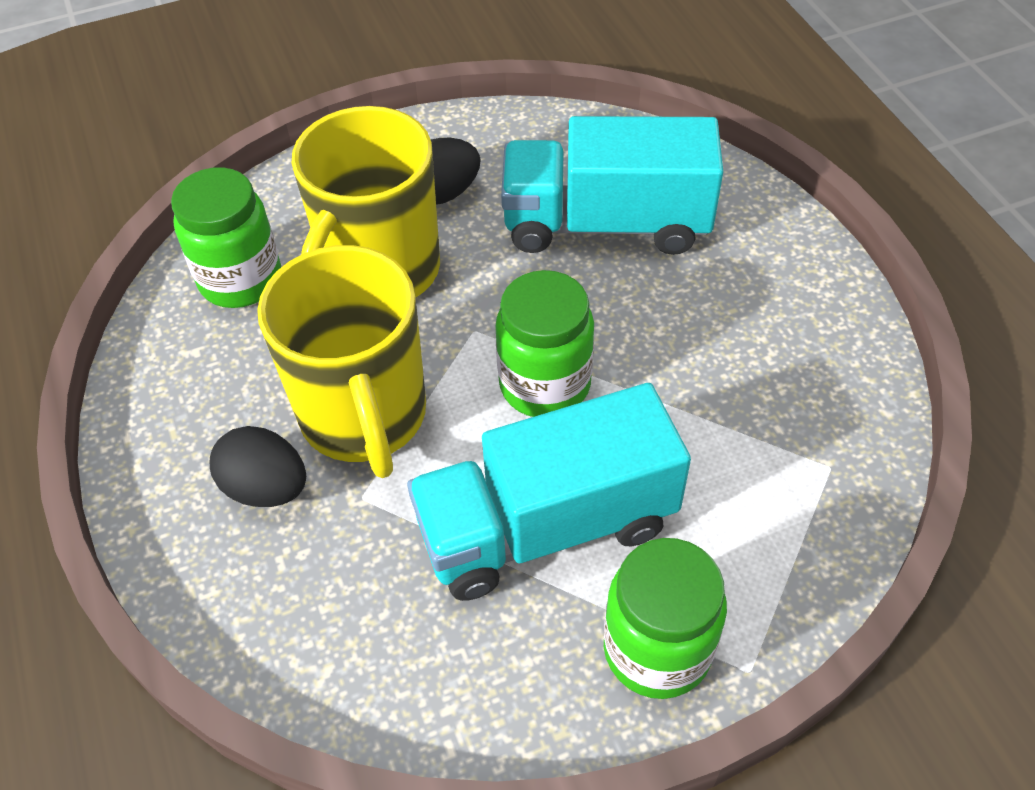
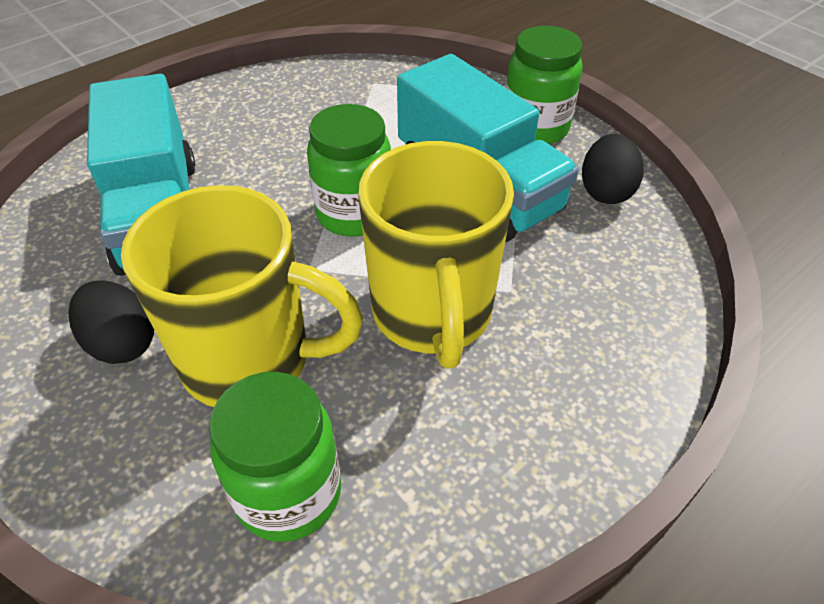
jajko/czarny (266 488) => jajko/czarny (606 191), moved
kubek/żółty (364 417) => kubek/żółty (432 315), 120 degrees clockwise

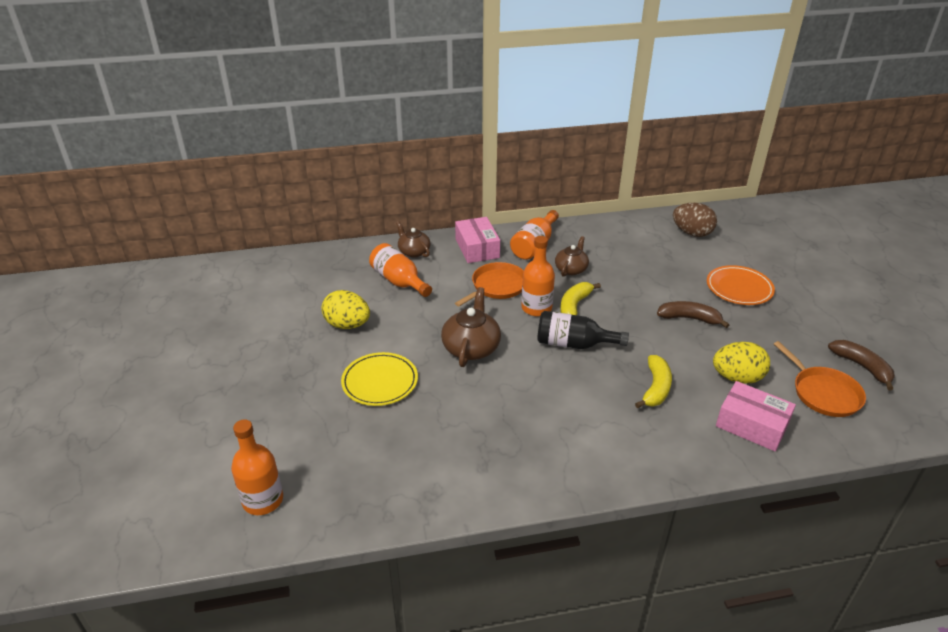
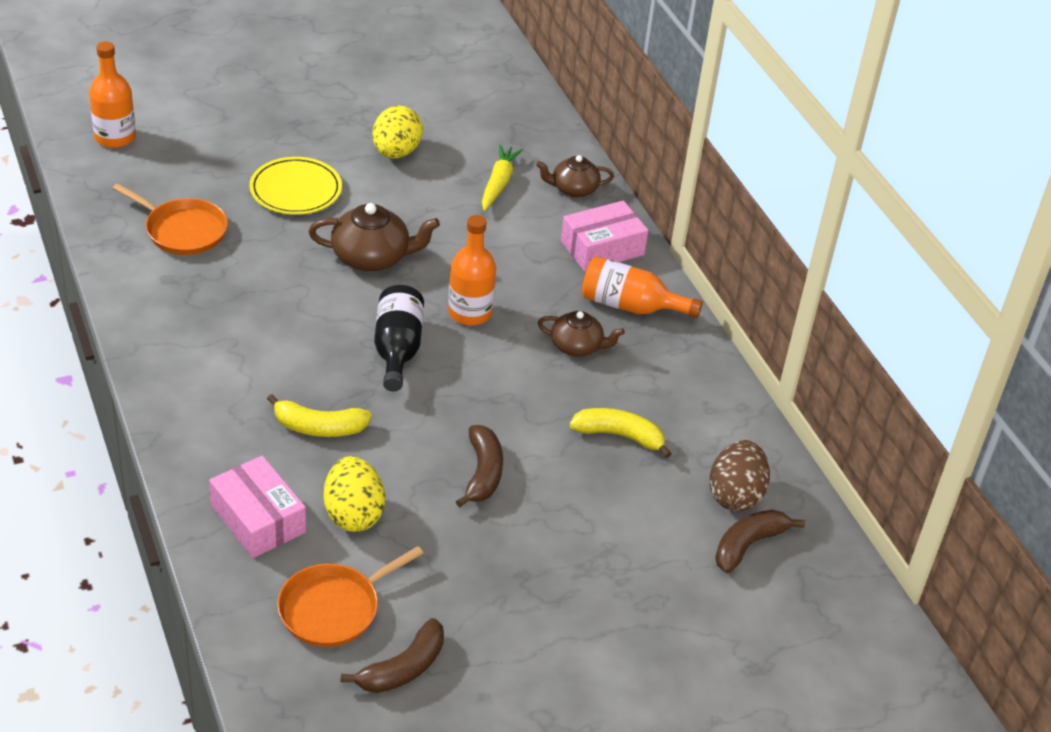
butelka/pomarańczowy (399 281) => marchewka/żółty (498 183)
imbryk/brązowy (413 251) => imbryk/brązowy (573 189), 135 degrees counterclockwise
patelnia/pomarańczowy (497 286) => patelnia/pomarańczowy (183 230), moved
banan/żółty (574 306) => banan/żółty (619 436), moved
talerz/pomarańczowy (739 288) => nothing
pudełko/różowy (752 425) => pudełko/różowy (258 519), 60 degrees counterclockwise
nothing => banan/brązowy (748 545)

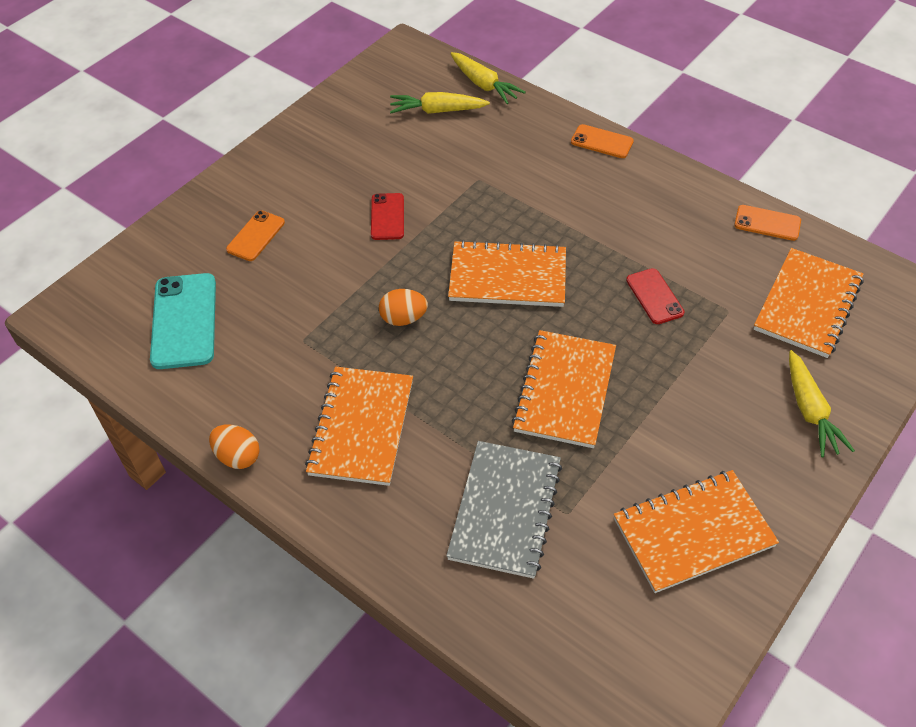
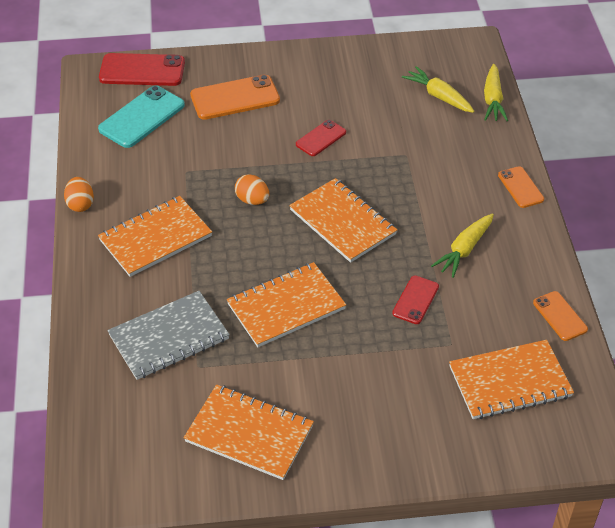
telefon/pomarańczowy (256 236) => telefon/pomarańczowy (235 98), x1.72
marchewka/żółty (809 411) => marchewka/żółty (464 250), moved
nothing => telefon/czerwony (142 70)

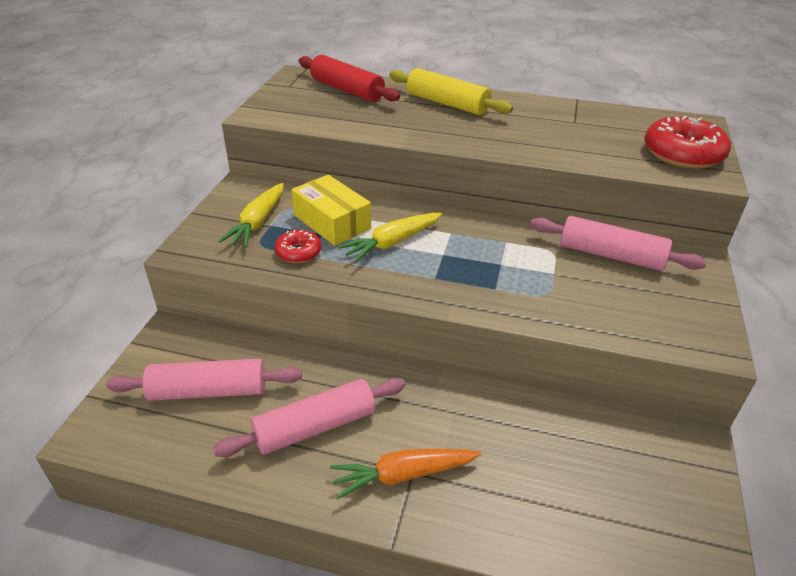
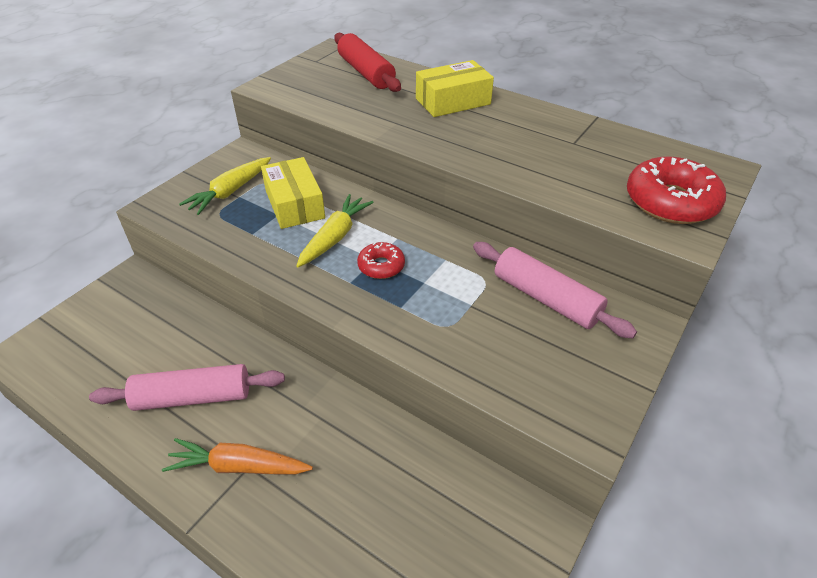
wałek do ciasta/różowy (208 391) => nothing
donut/czerwony (298 252) => donut/czerwony (381 266), moved
marchewka/żółty (392 243) => marchewka/żółty (335 237), 135 degrees clockwise
wałek do ciasta/żółty (447 103) => pudełko/żółty (453 101)

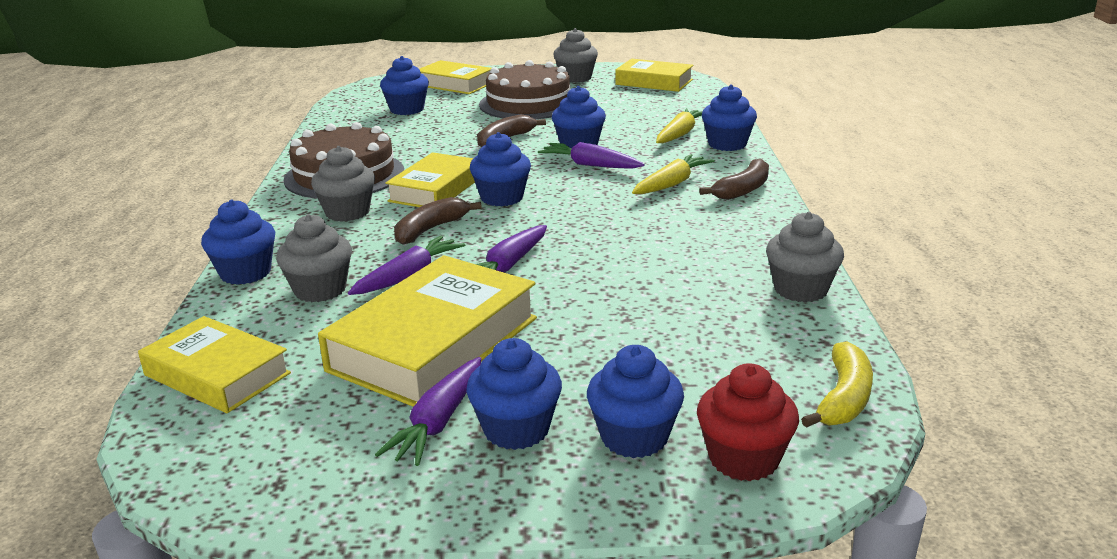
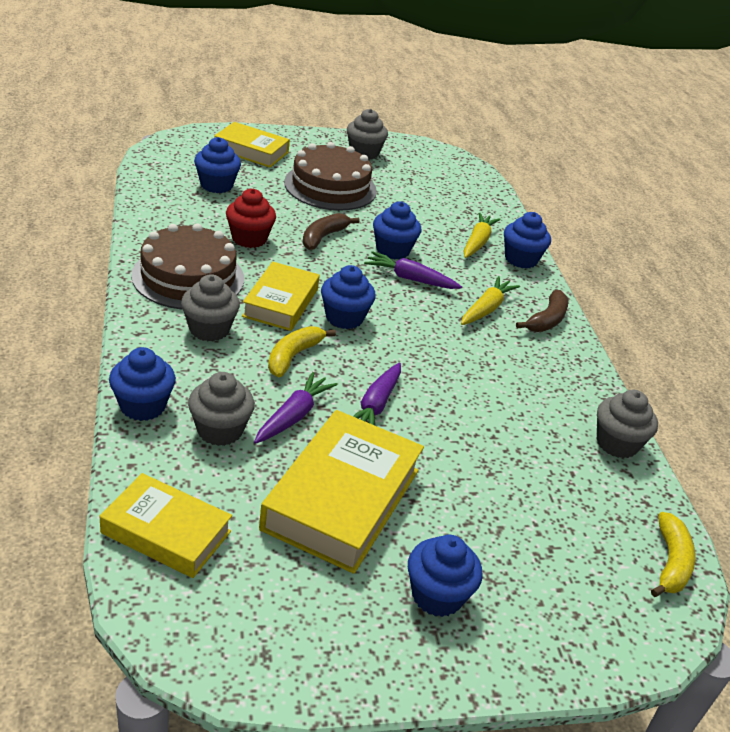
marchewka/fioletowy (439 422) => nothing
banan/brązowy (430 229) => banan/żółty (293 356)
muffinka/niebieski (634 437) => nothing
książka/żółty (654 82) => nothing
muffinka/czerwony (743 459) => muffinka/czerwony (249 239), moved

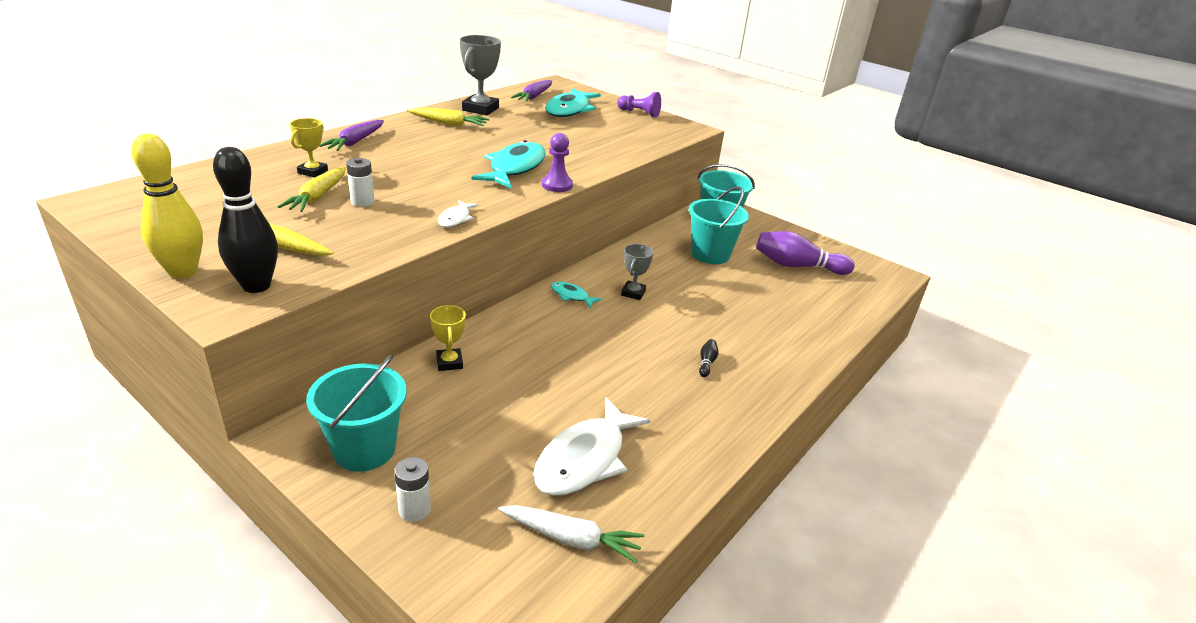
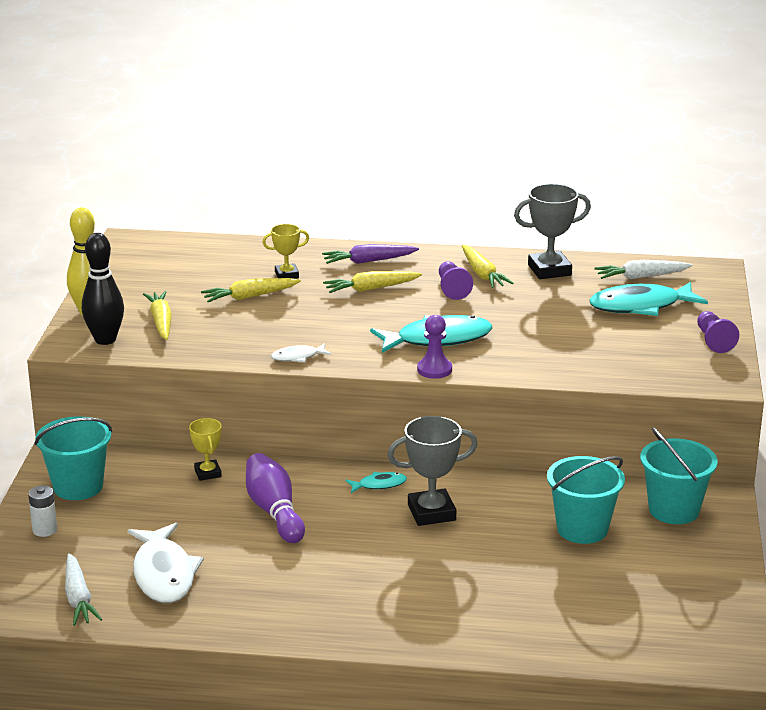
bateria/biały (362 202) => nothing
puchar/żółty (449 362) => puchar/żółty (207 473), 60 degrees counterclockwise
marchewka/fioletowy (534 97) => marchewka/biały (641 277)
ryba/biały (585 459) => ryba/biały (164 574), 105 degrees counterclockwise
ryba/turkusowy (571 296) => ryba/turkusowy (379 485), 75 degrees clockwise
puchar/szary (633 293) => puchar/szary (431 512), x1.69
kręgiel/czarny (707 363) => nothing
kręgiel/fioletowy (797 266) => kręgiel/fioletowy (274 511), moved
nothing => marchewka/żółty (371 289)
nothing => pionek/fioletowy (452 289)

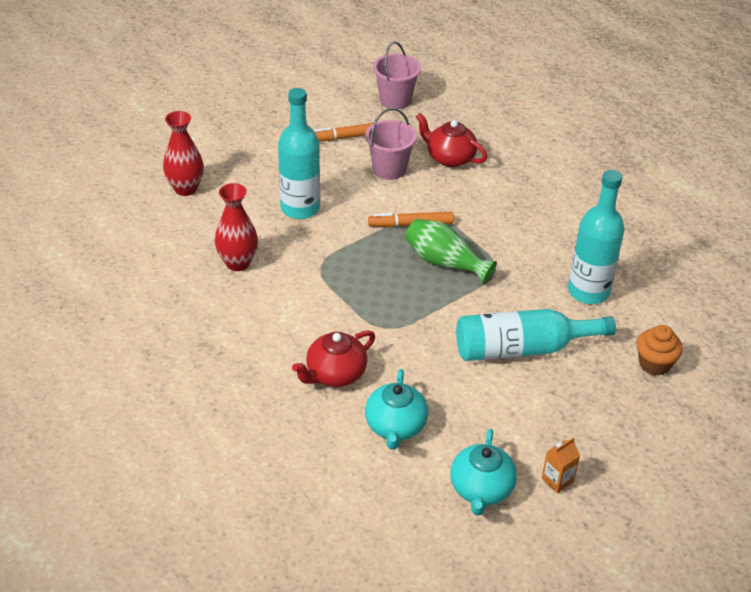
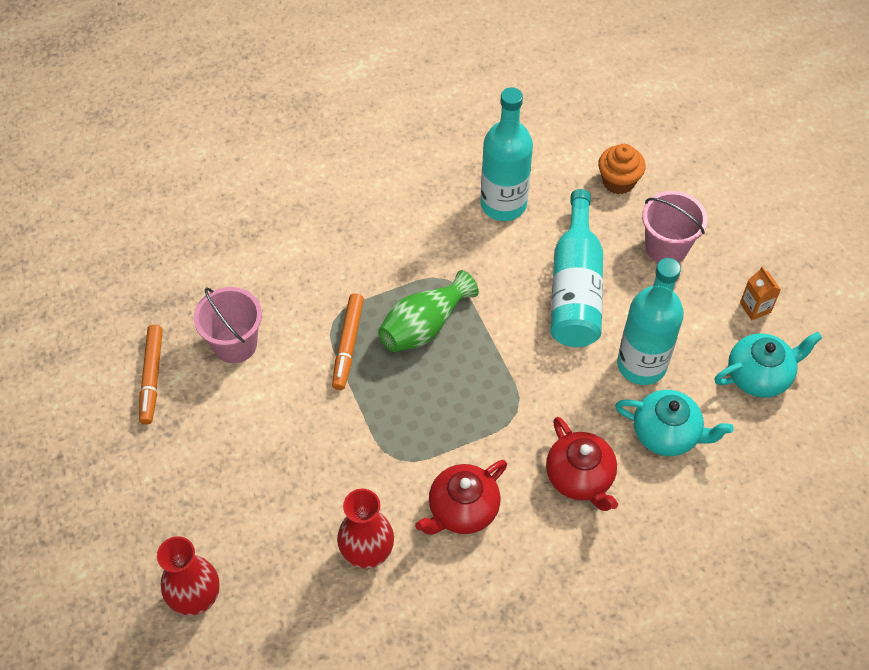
butelka/turkusowy (300 208) => butelka/turkusowy (641 365), moved
wiadro/różowy (395 100) => wiadro/różowy (666 248), moved
imbryk/czerwony (449 158) => imbryk/czerwony (462 510), moved
imbryk/turkusowy (481 489) => imbryk/turkusowy (759 375), 45 degrees counterclockwise

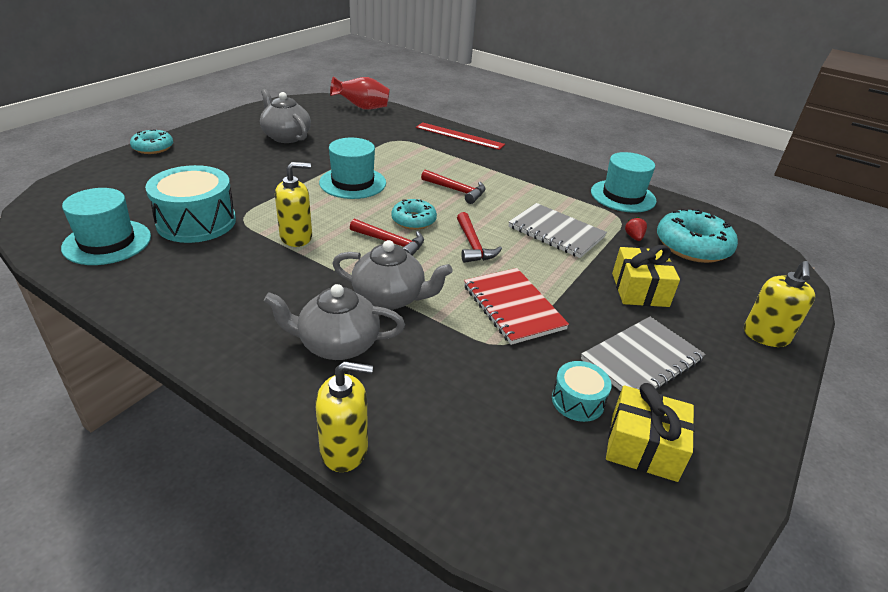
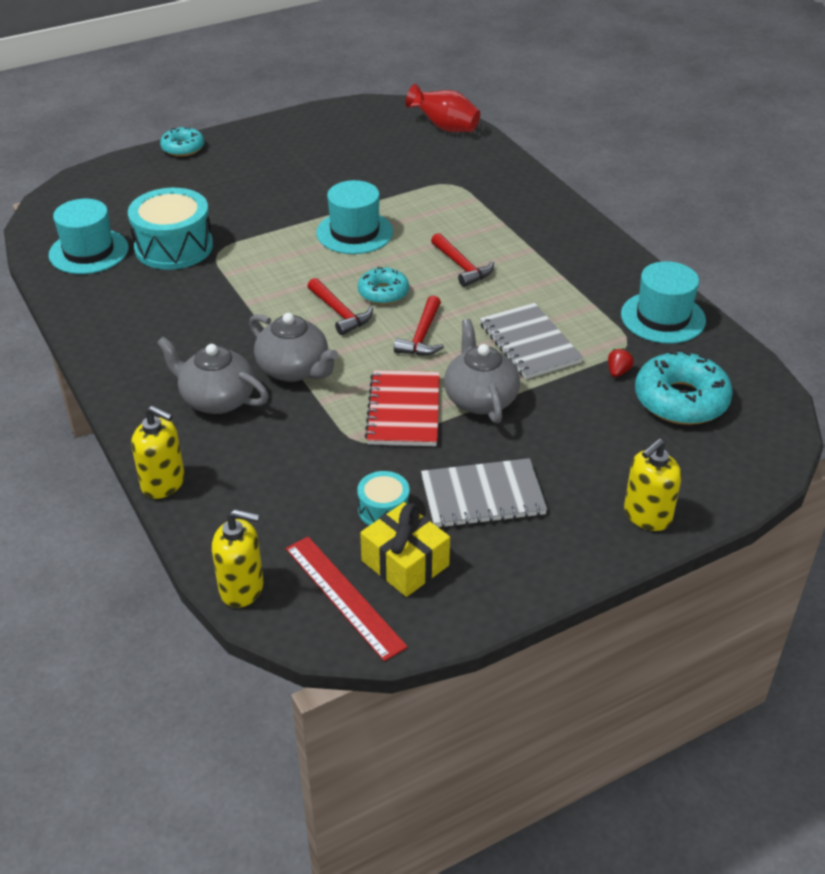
imbryk/szary (286 137) => imbryk/szary (480 399), moved
dozownik mydła/żółty (296 237) => dozownik mydła/żółty (242 588), moved
linijka/czerwony (459 136) => linijka/czerwony (344 596), moved
prezent/żółty (639 290) => nothing

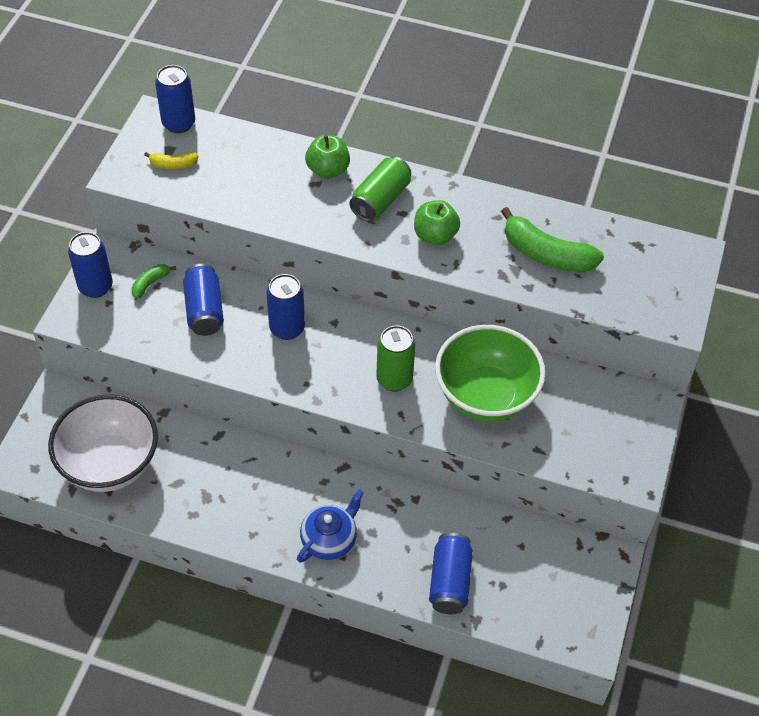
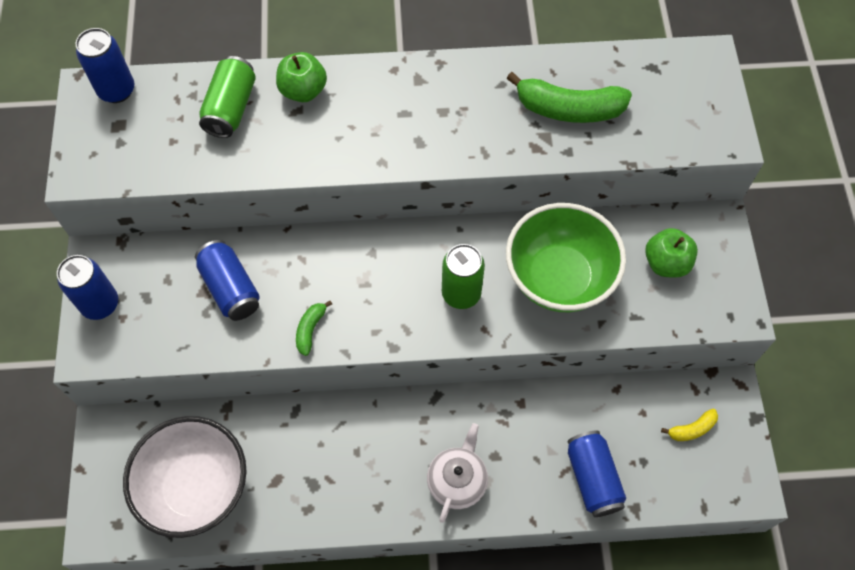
banan/zielony (150 283) => banan/zielony (310 329), moved
banan/żółty (173 165) => banan/żółty (691 429), moved
puszka/niebieski (287 328) => nothing
imbryk/niebieski (329 539) => imbryk/biały (457 480)
puszka/zielony (380 200) => puszka/zielony (231 108), moved
jabłko/zielony (435 235) => jabłko/zielony (666 263), moved

